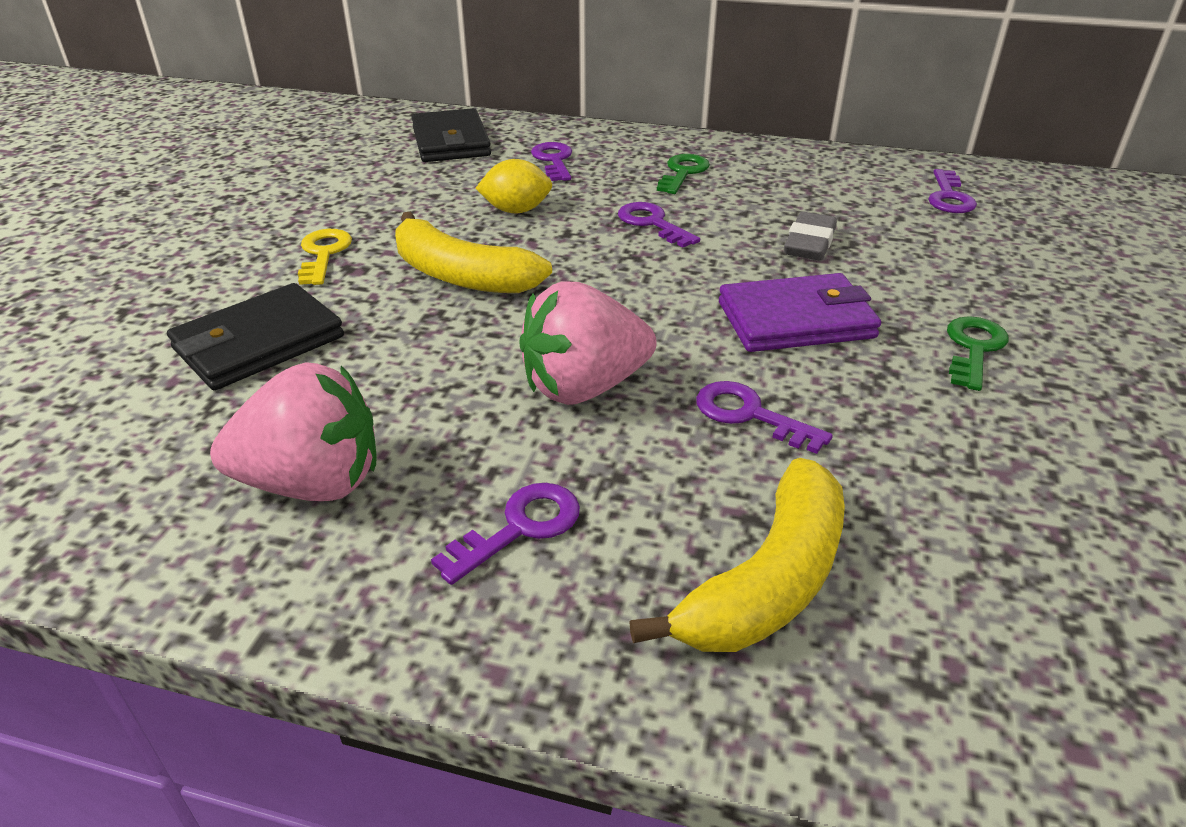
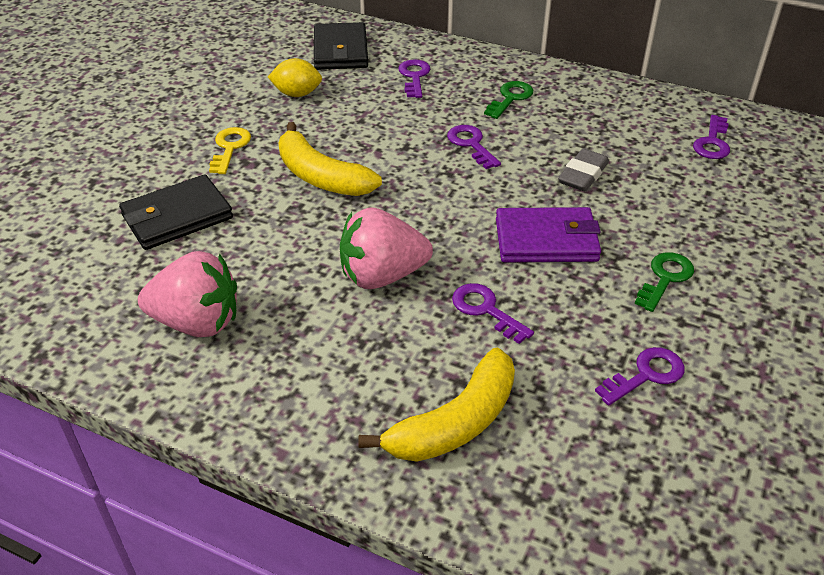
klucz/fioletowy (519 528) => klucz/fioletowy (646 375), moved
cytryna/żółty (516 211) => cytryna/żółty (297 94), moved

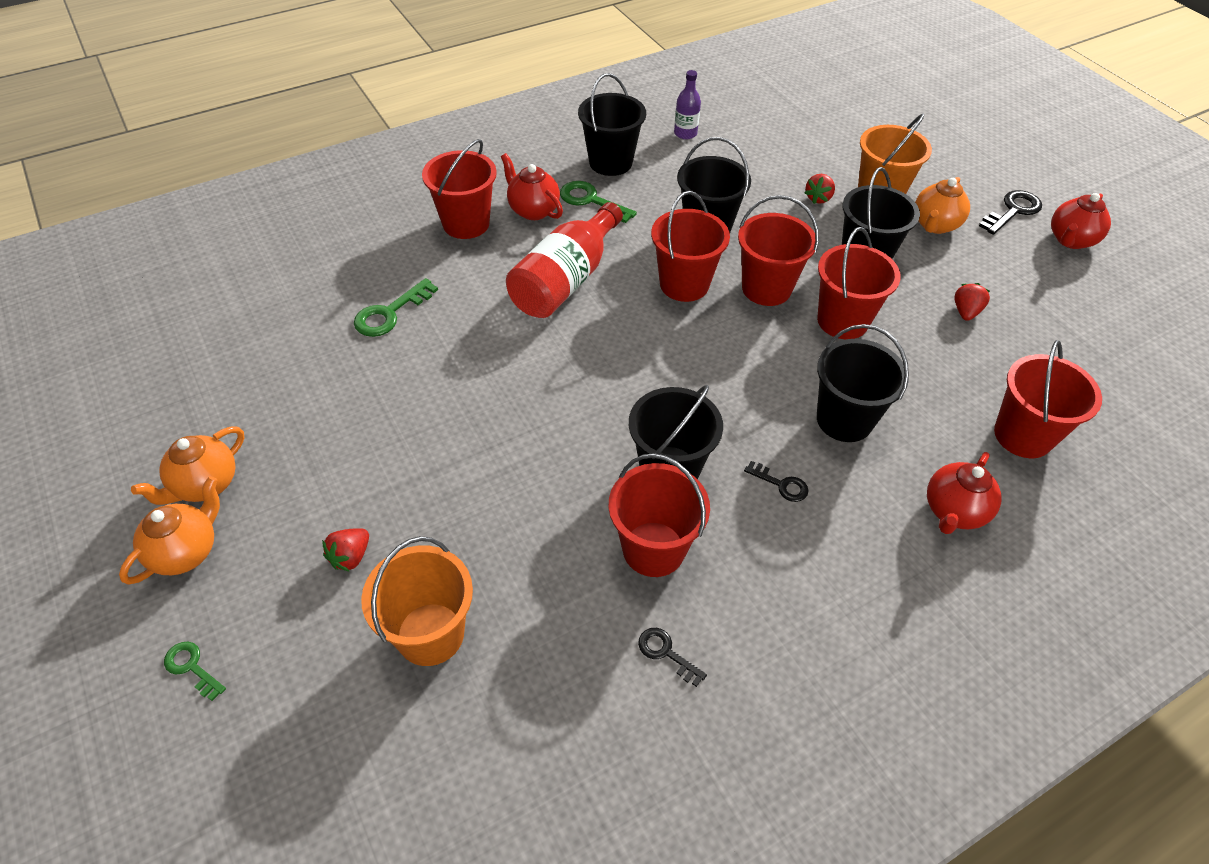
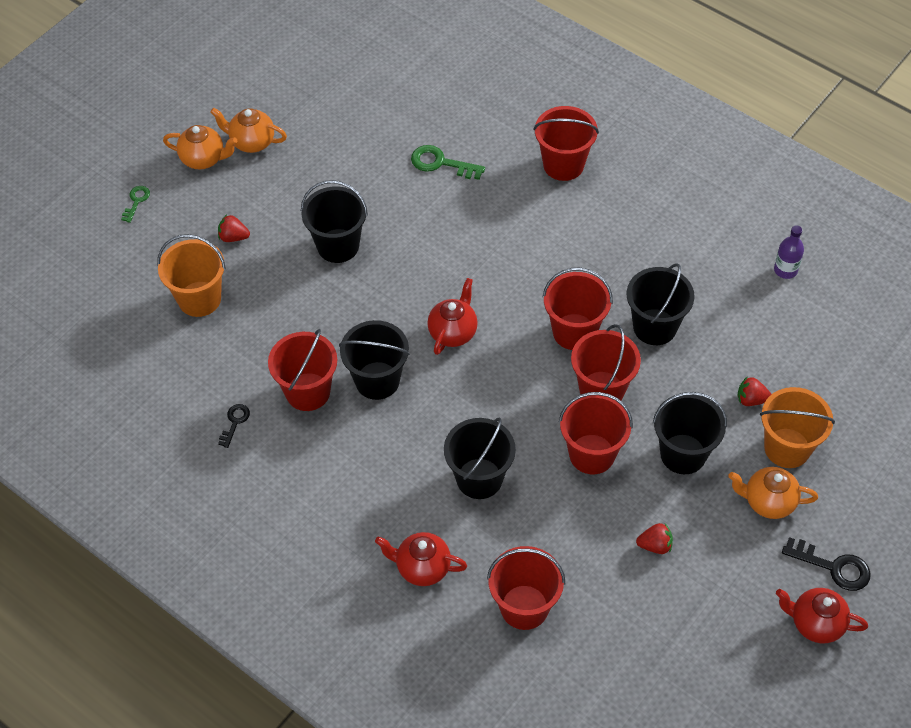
imbryk/czerwony (533 210) => imbryk/czerwony (453 332), moved
butelka/czerwony (565 280) => nothing
klucz/zielony (591 201) => nothing
wiadro/czarny (610 162) => wiadro/czarny (338 246), moved
klucz/czarny (781 484) => nothing

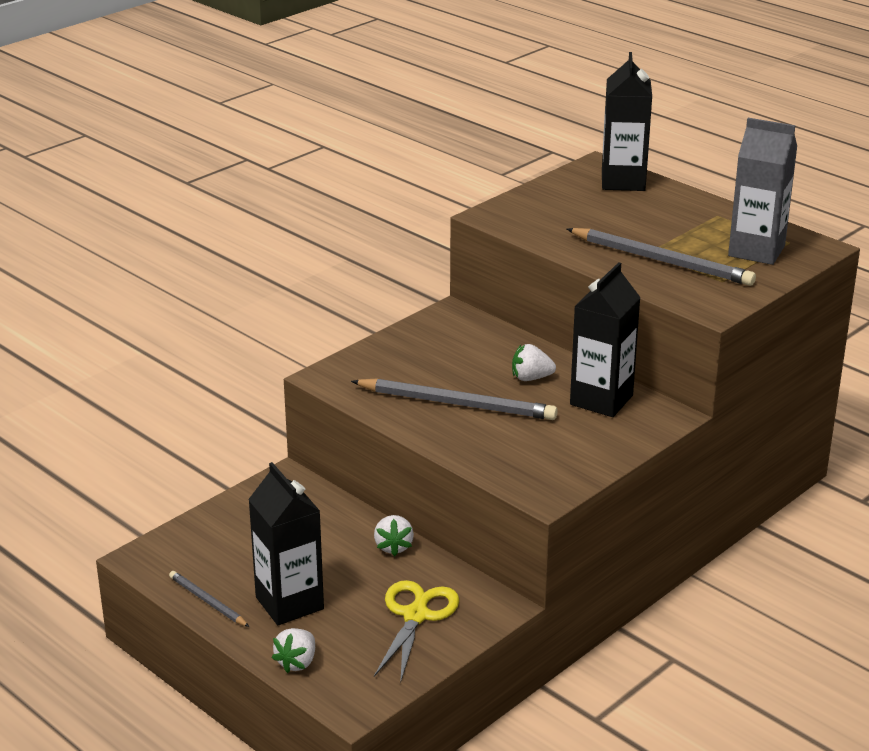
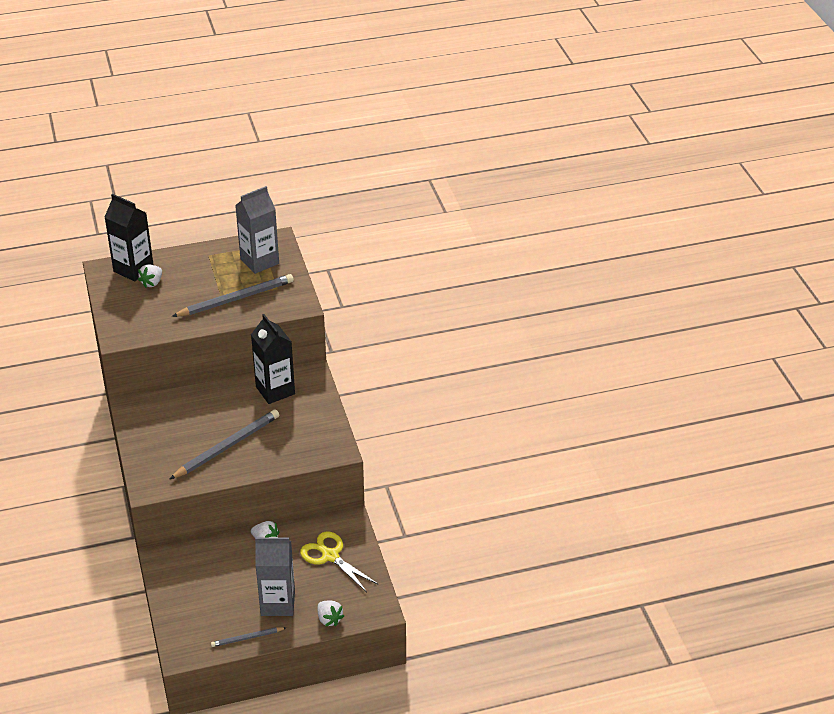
karton mleka/czarny (289 603) => karton mleka/szary (278 603)
truskawka/biały (531 378) => truskawka/biały (152 283), moved

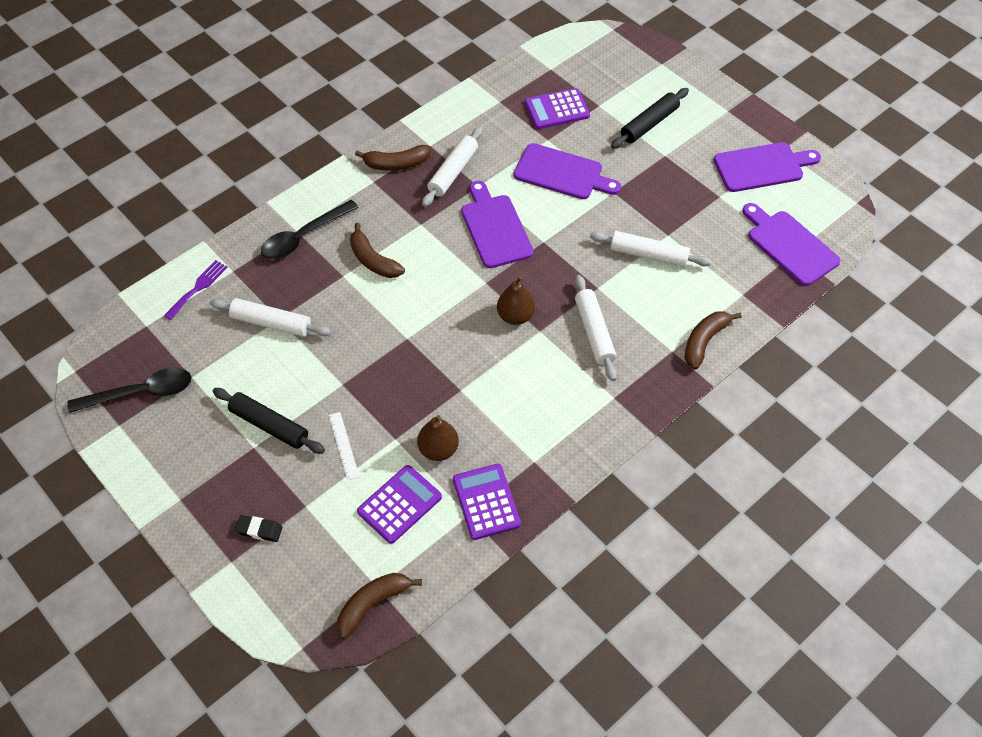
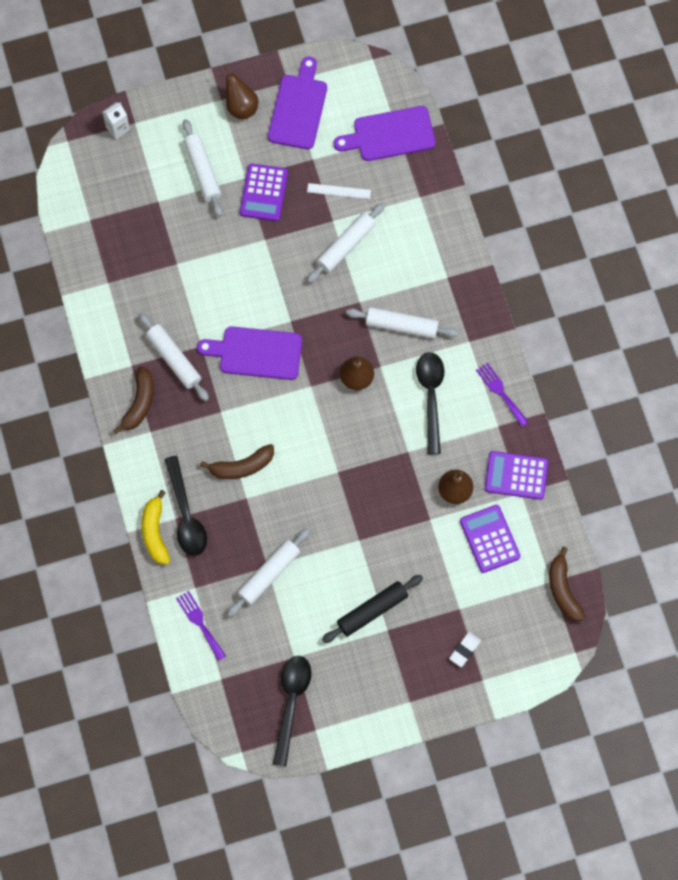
gumka do mazania/czarny (259 530) => gumka do mazania/biały (465 650)
linijka/biały (343 445) => linijka/biały (339 191), moved
deska do krojenia/fioletowy (562 173) => nothing
kalkulator/fioletowy (557 109) => kalkulator/fioletowy (263 193), moved
wałek do ciasta/czarny (649 124) => wałek do ciasta/biały (203 171)
banan/brązowy (704 341) => nothing
nothing => karton mleka/biały (118 128)
nothing => banan/żółty (155 532)
nothing => gruszka/brązowy (241 107)
nothing => łyżka/czarny (431 397)
nothing => widelec/fioletowy (501 392)

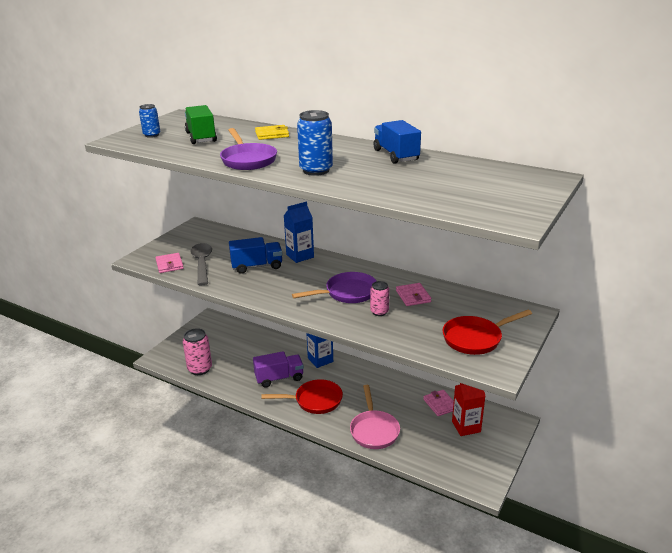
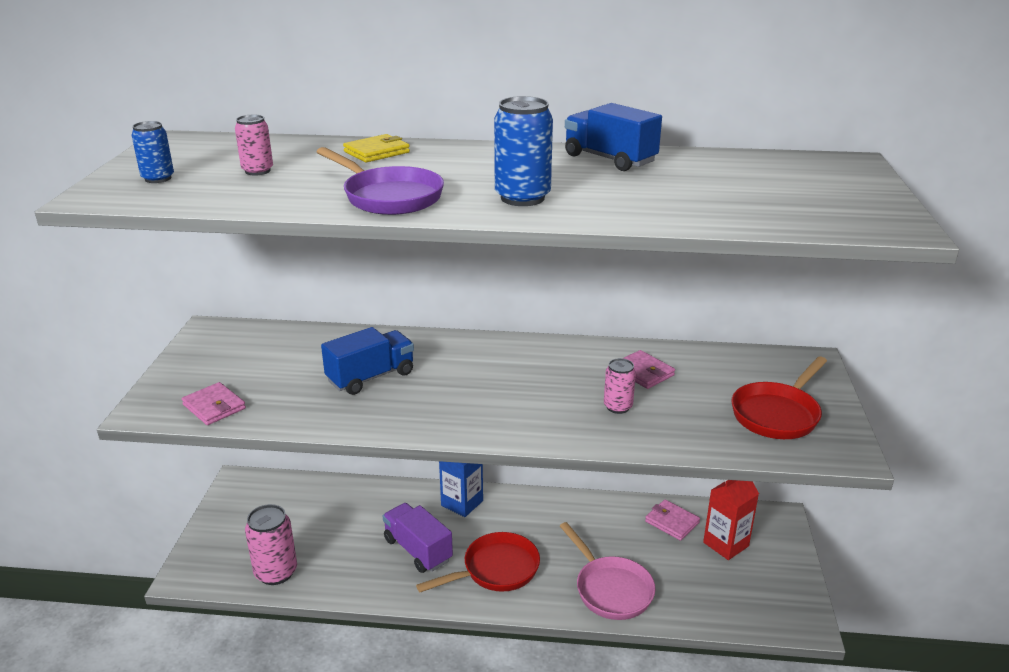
ciężarówka/zielony (201 137) => puszka/różowy (257 171)
łyżka/szary (202 263) => nothing
ciężarówka/fioletowy (279 378) => ciężarówka/fioletowy (418 550), 90 degrees counterclockwise
karton mleka/niebieski (300 256) => nothing
patelnia/fioletowy (347 293) => nothing

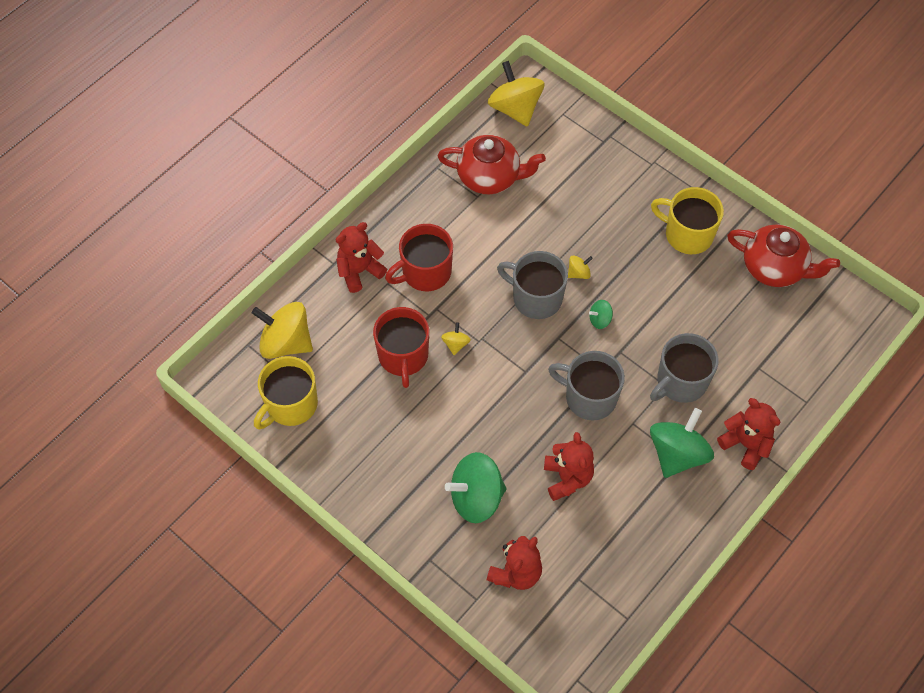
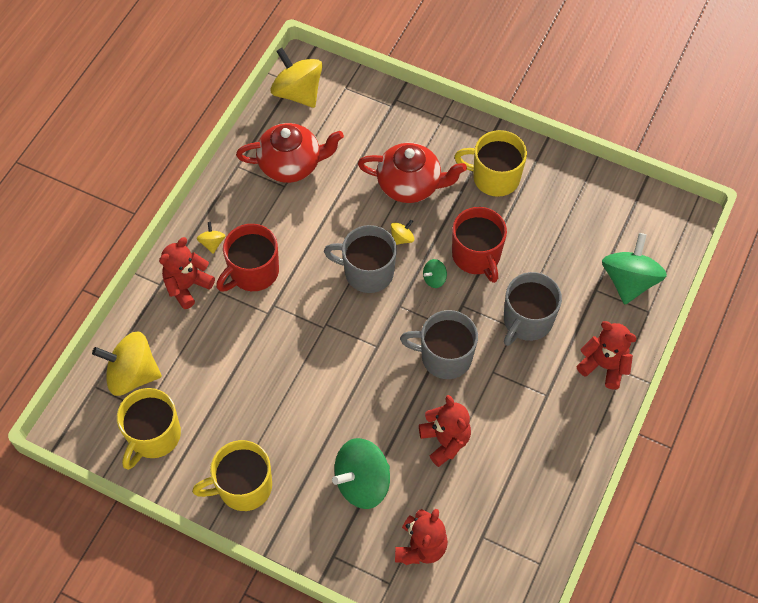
kubek/czerwony (403 356) => kubek/czerwony (476 256), moved
bączek/żółty (455 344) => bączek/żółty (212 243), moved
bączek/zielony (677 454) => bączek/zielony (629 281), moved
imbryk/czerwony (775 268) => imbryk/czerwony (410 185), moved
nothing => kubek/żółty (243 486)

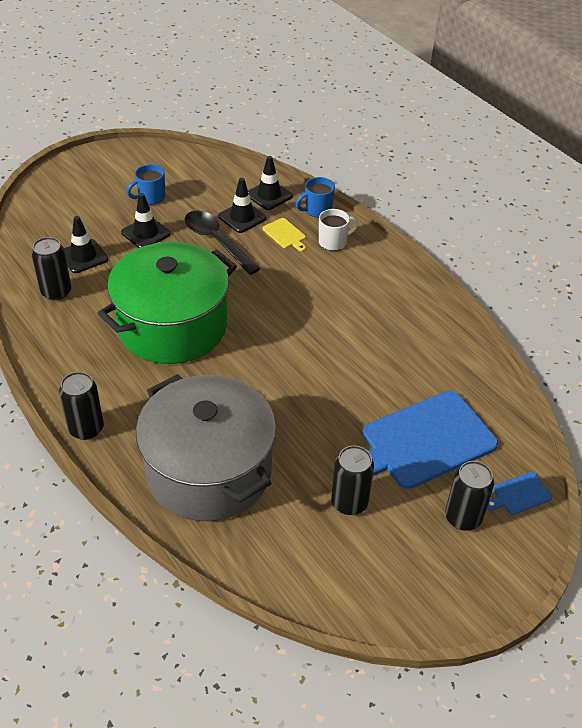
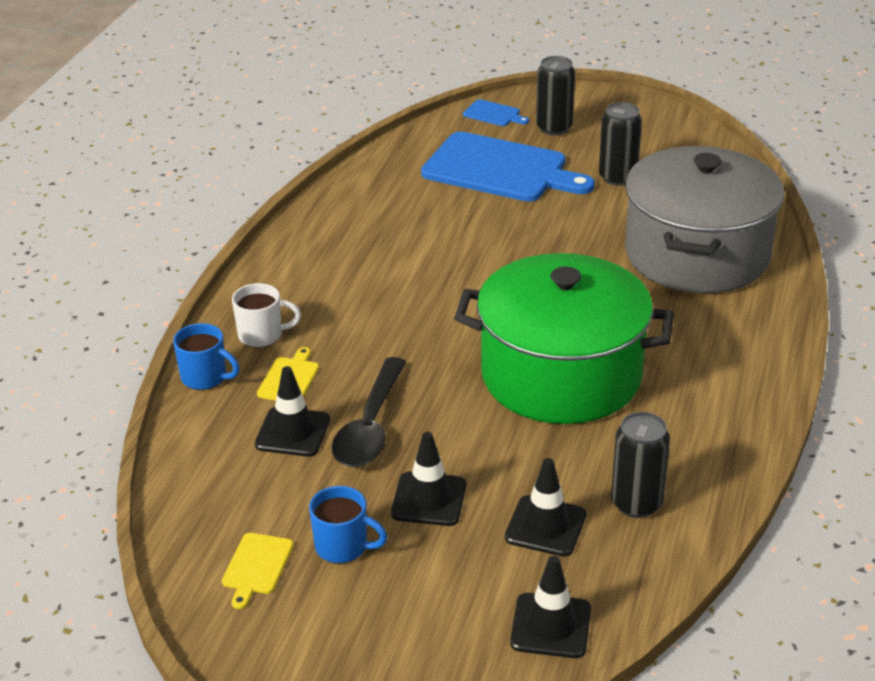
puszka/czarny (86 429) => nothing
pachołek/czarny (269 195) => pachołek/czarny (550 626), moved
kubek/biały (333 242) => kubek/biały (262 335), 150 degrees clockwise
nothing => deska do krojenia/żółty (256 566)

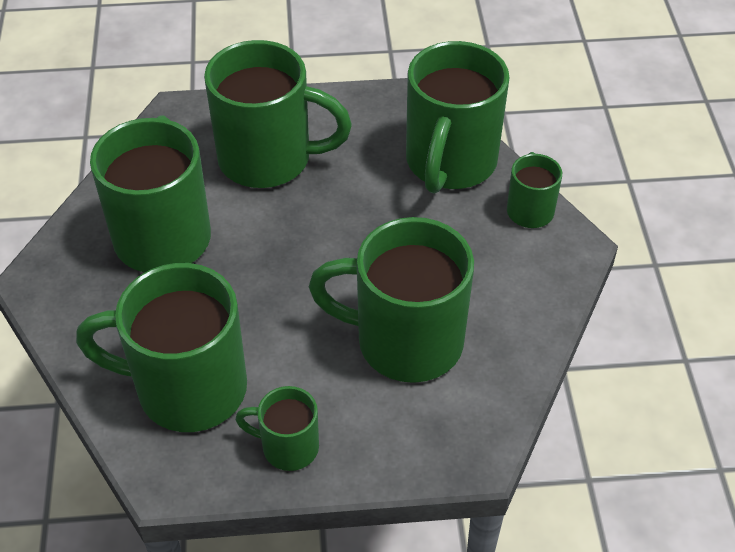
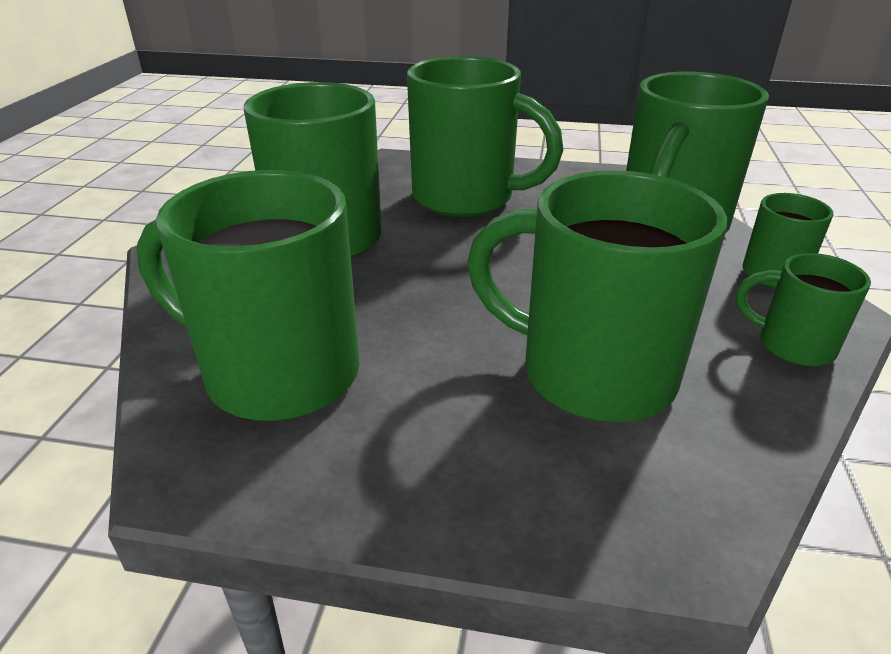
kubek/zielony (288 447) => kubek/zielony (792 345), moved

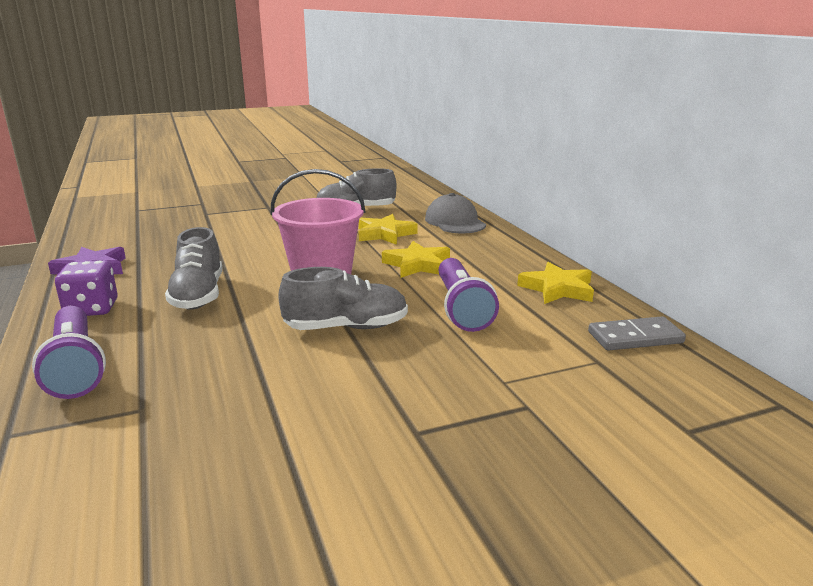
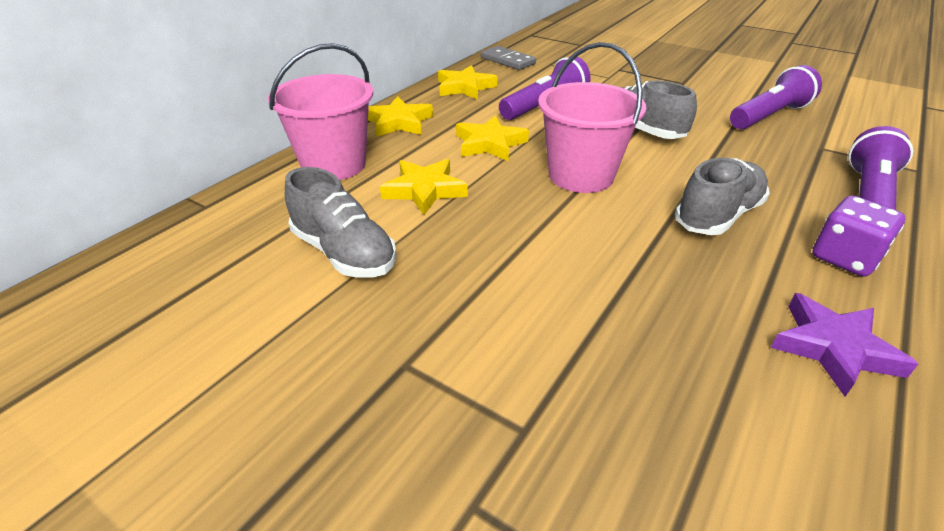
czapka/szary (455 222) => wiadro/różowy (334 165)
nothing => gwiazda/żółty (399 122)
nothing => latarka/fioletowy (769 116)

